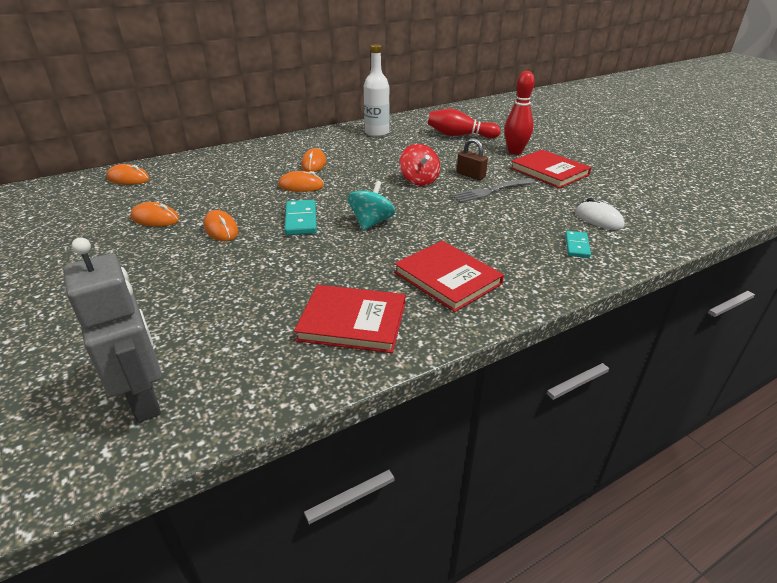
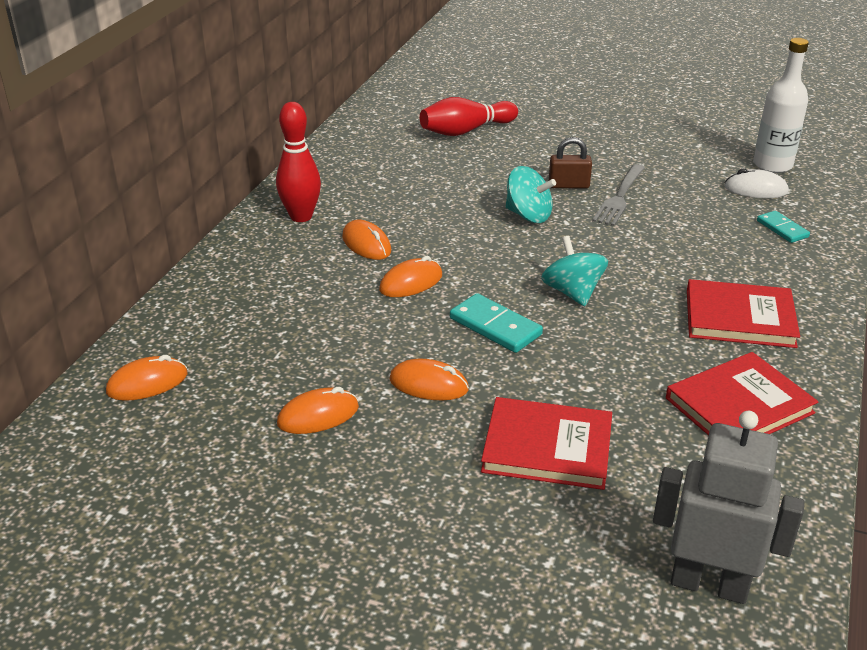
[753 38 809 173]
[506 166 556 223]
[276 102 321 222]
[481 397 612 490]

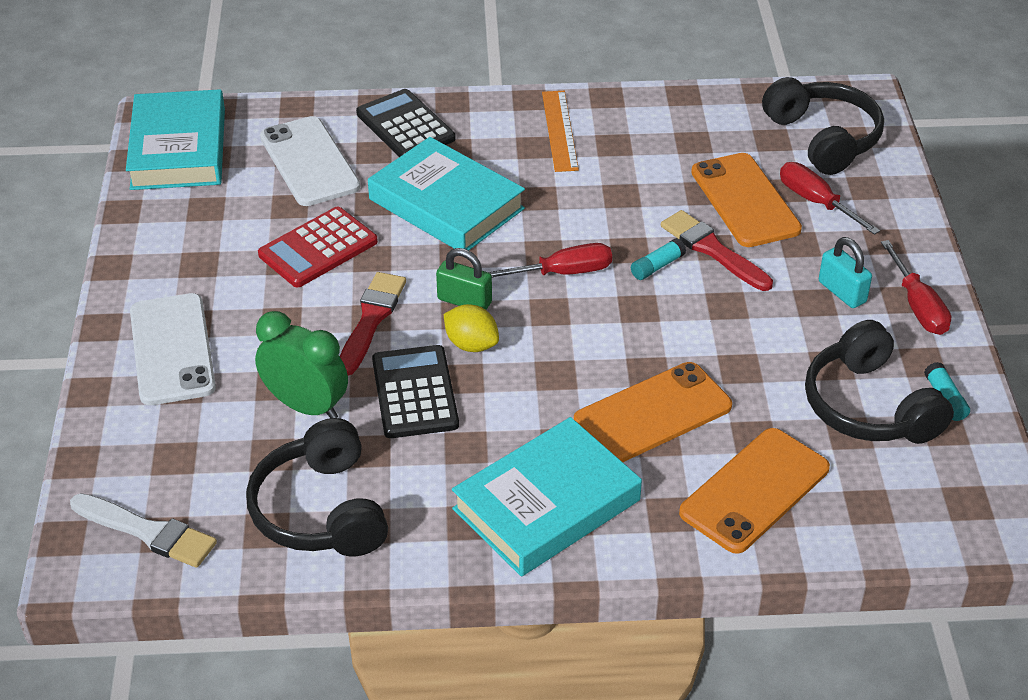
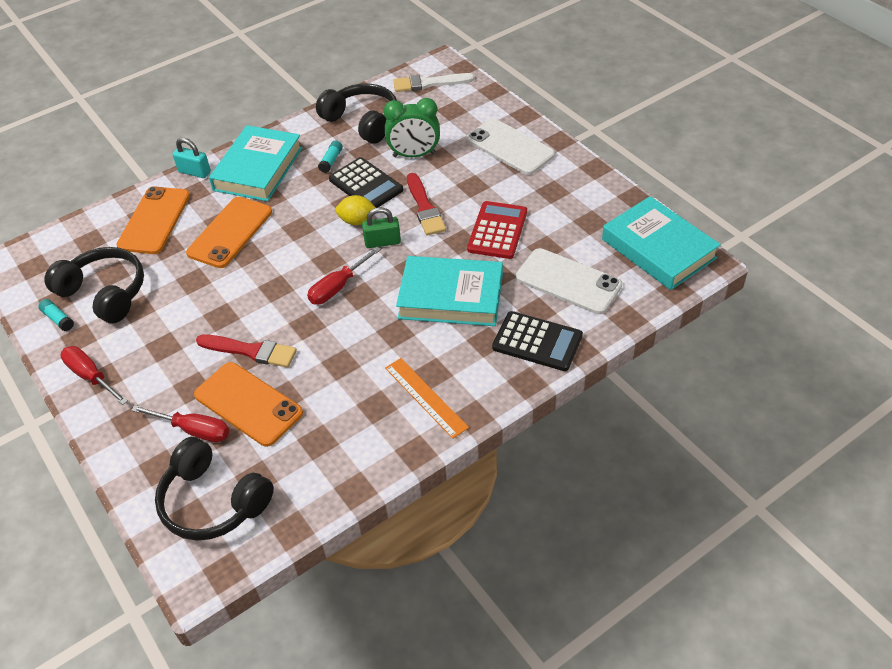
[318 140 343 173]
[173 138 211 178]

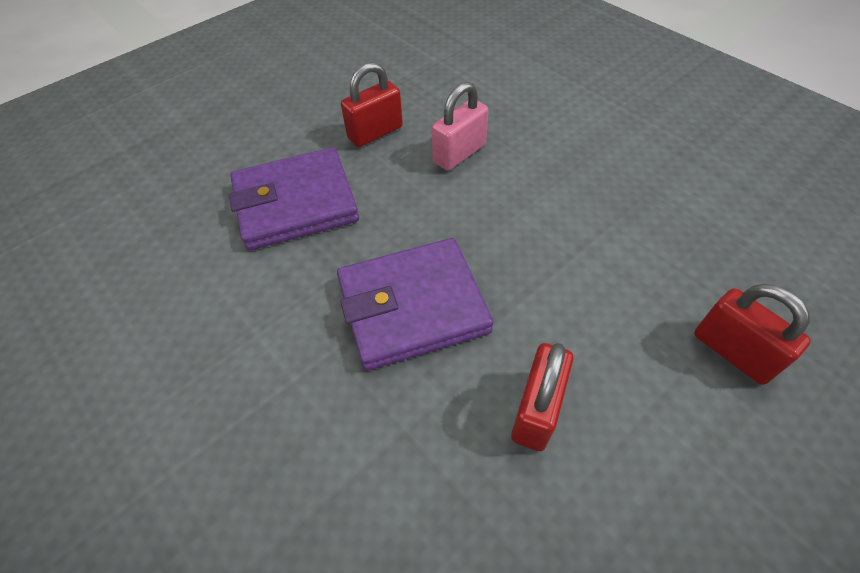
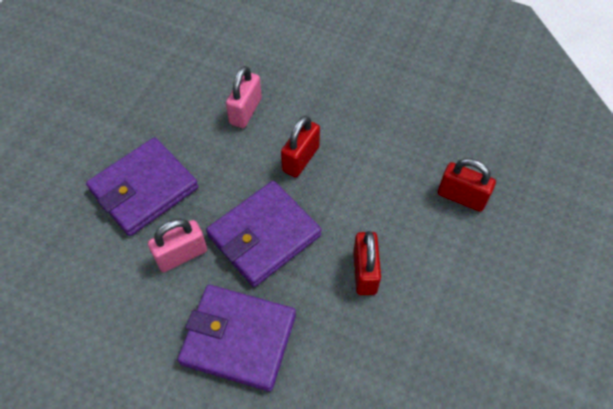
[281 116 320 177]
[148 219 207 272]
[178 285 296 391]

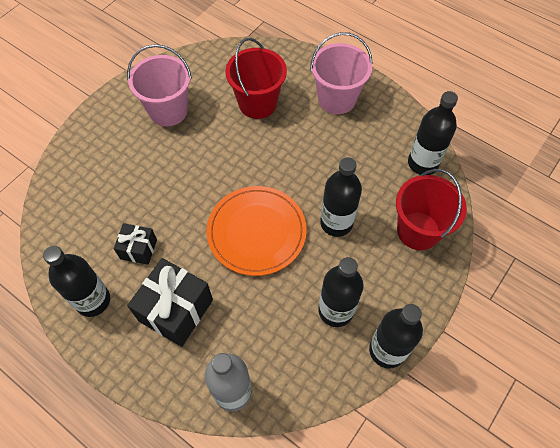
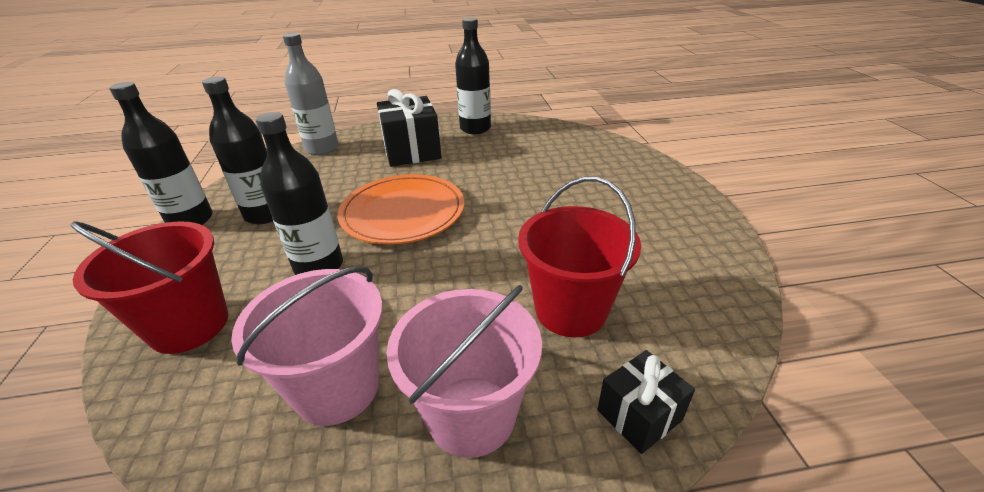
[598 350 695 454]
[231 266 383 426]
[408 91 458 175] (first image)

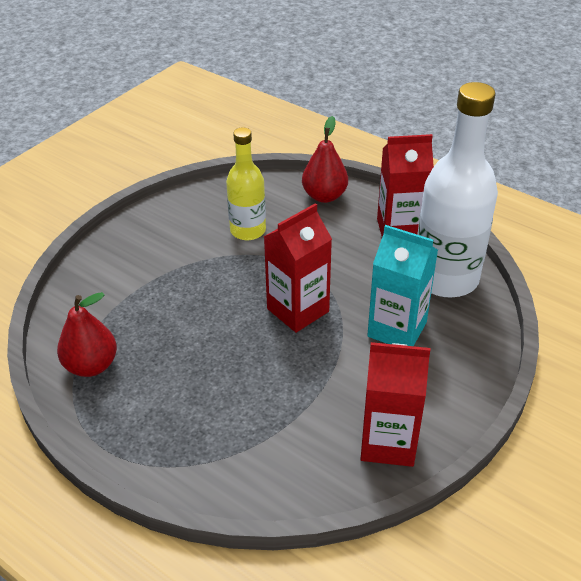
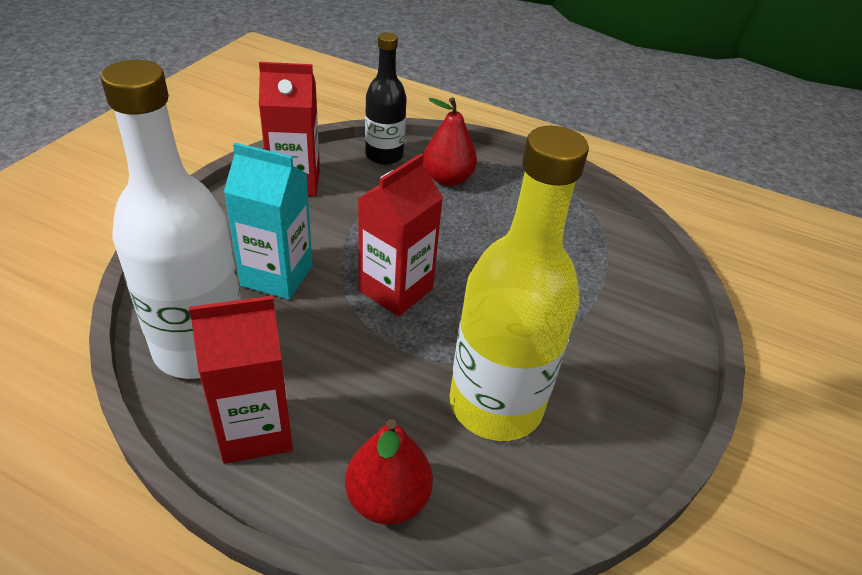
[423 97 477 186]
[450 126 589 441]
[365 32 407 165]

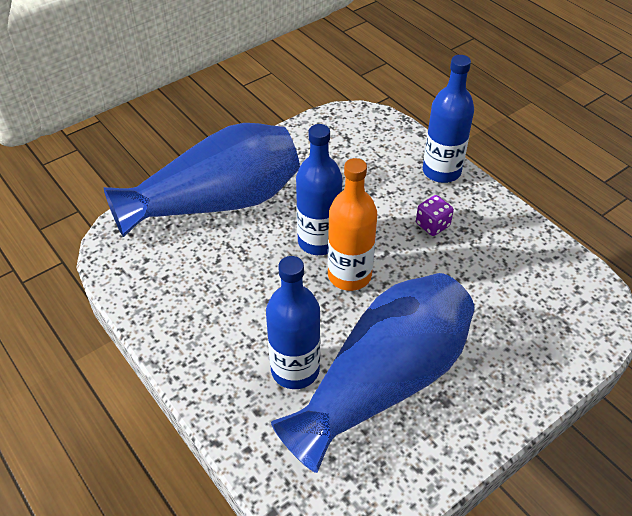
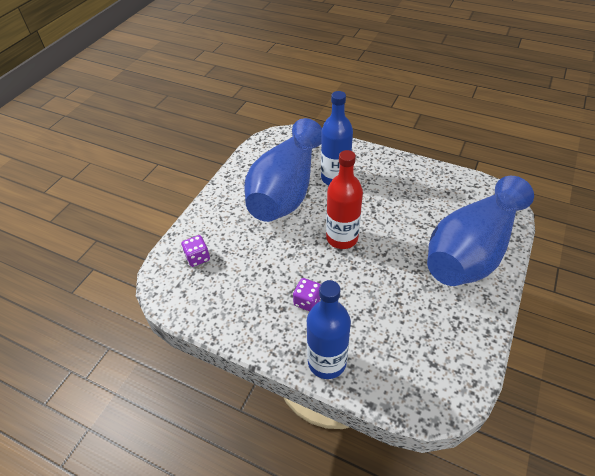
[296 124 342 255] (first image)
[326 150 363 249]
[181 235 210 267]

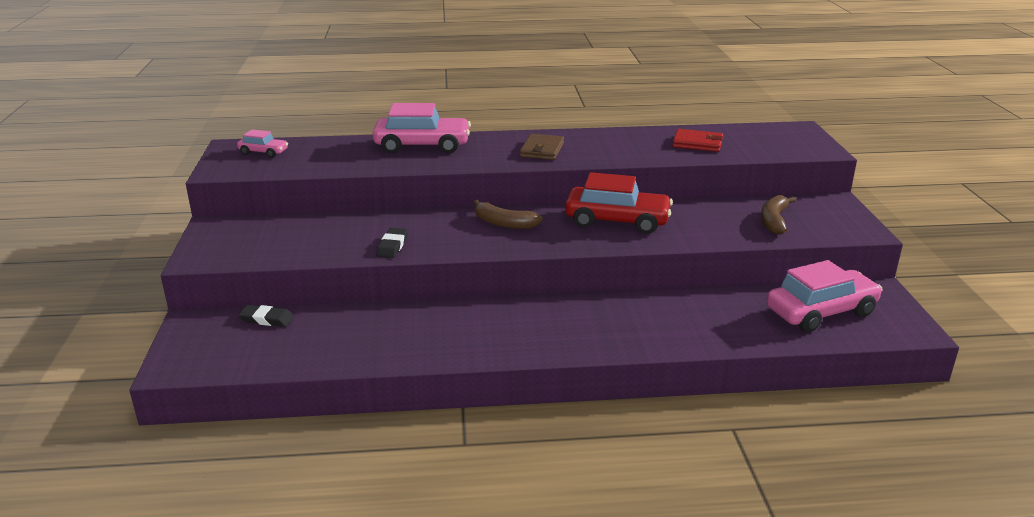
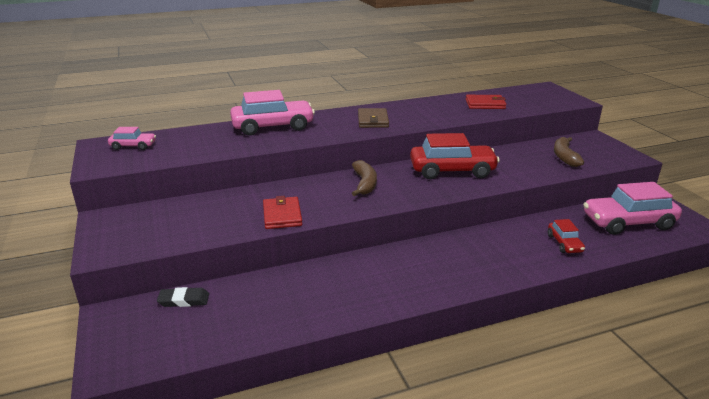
[263 196 302 229]
[352 160 377 196]
[583 182 682 235]
[548 219 585 253]

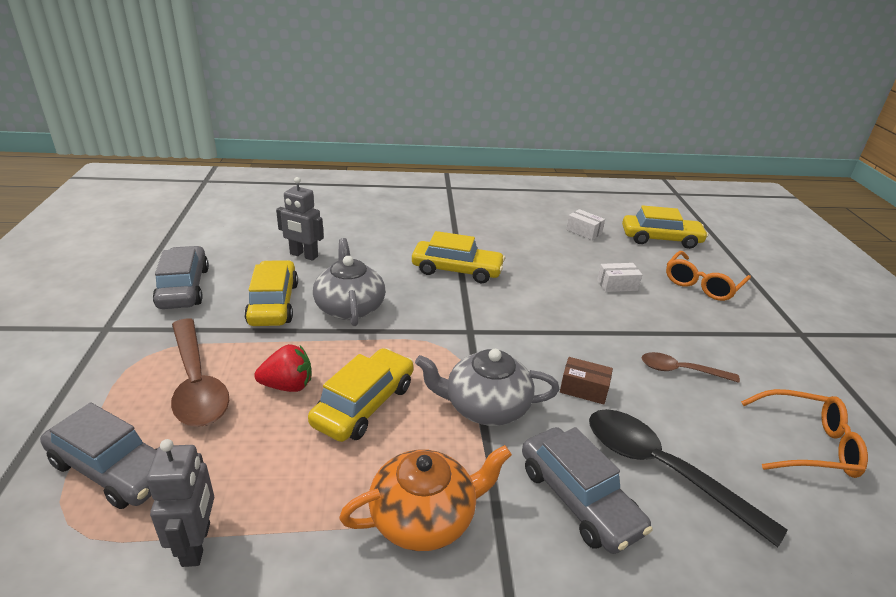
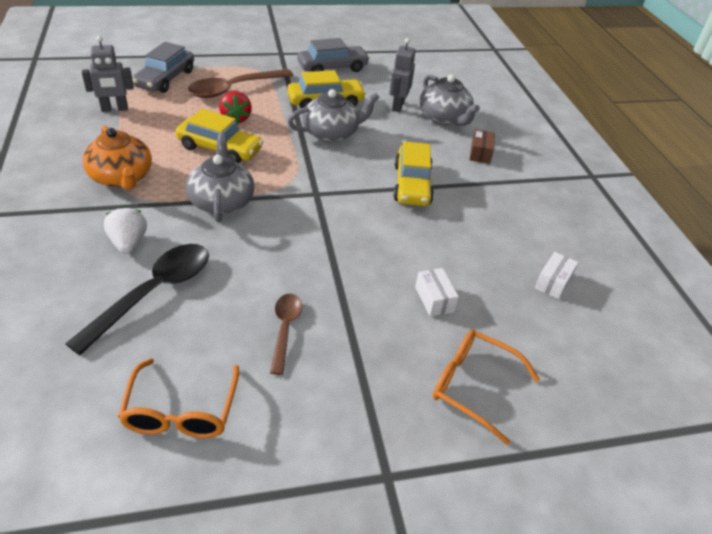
[104 206 147 254]
[470 129 495 164]
[622 205 709 249] (first image)
[420 74 480 126]

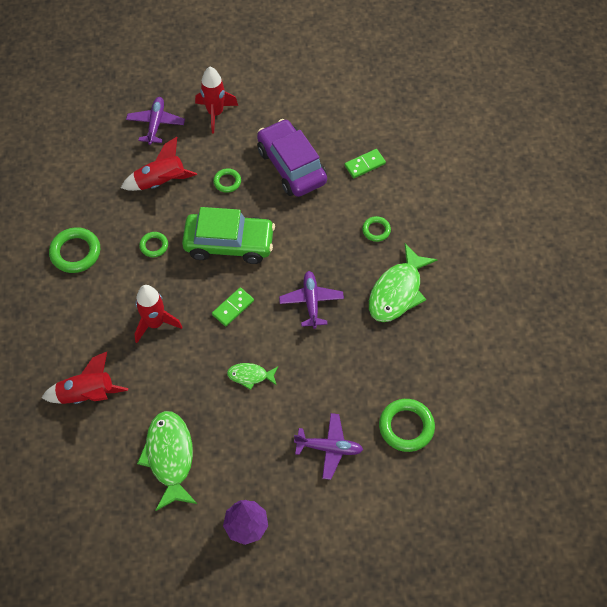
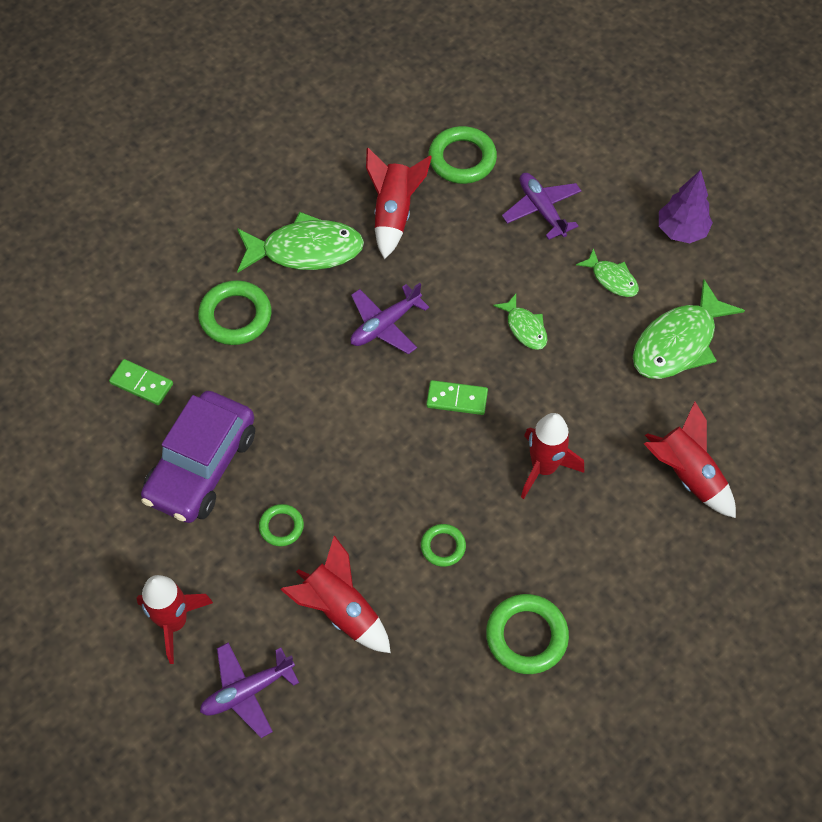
[182 207 275 264] (first image)
[198 280 271 345]
[366 148 432 259]
[576 248 639 297]

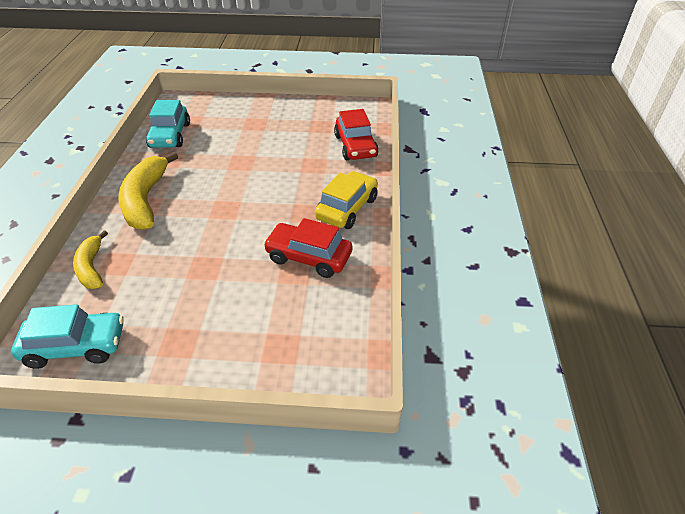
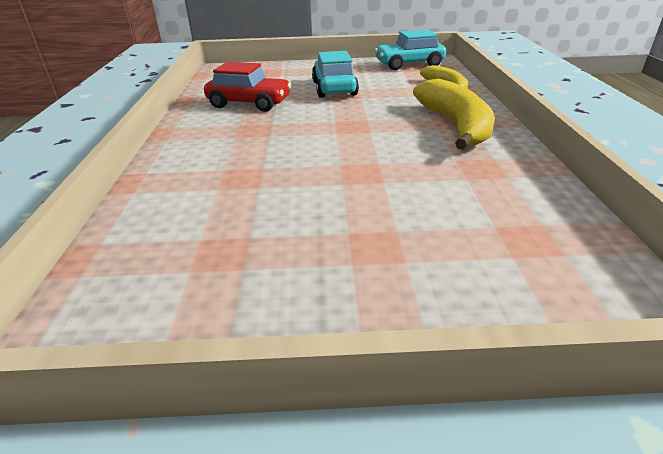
[312 51 359 98]
[315 171 378 229] (first image)
[334 109 379 160] (first image)

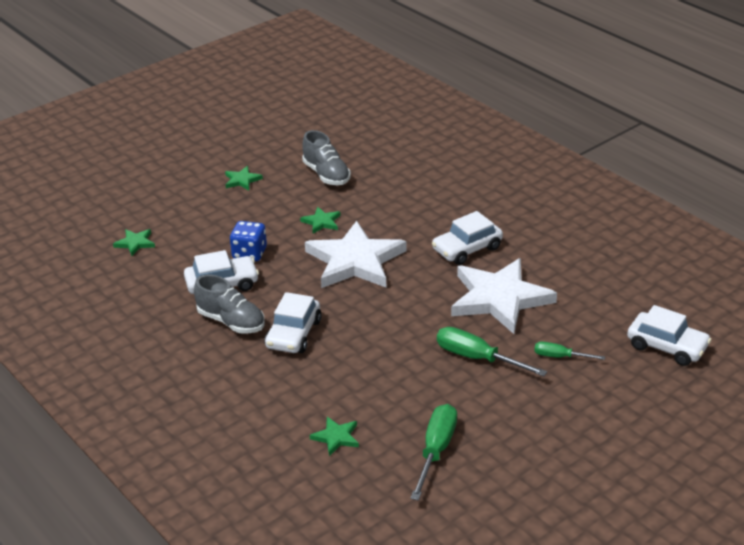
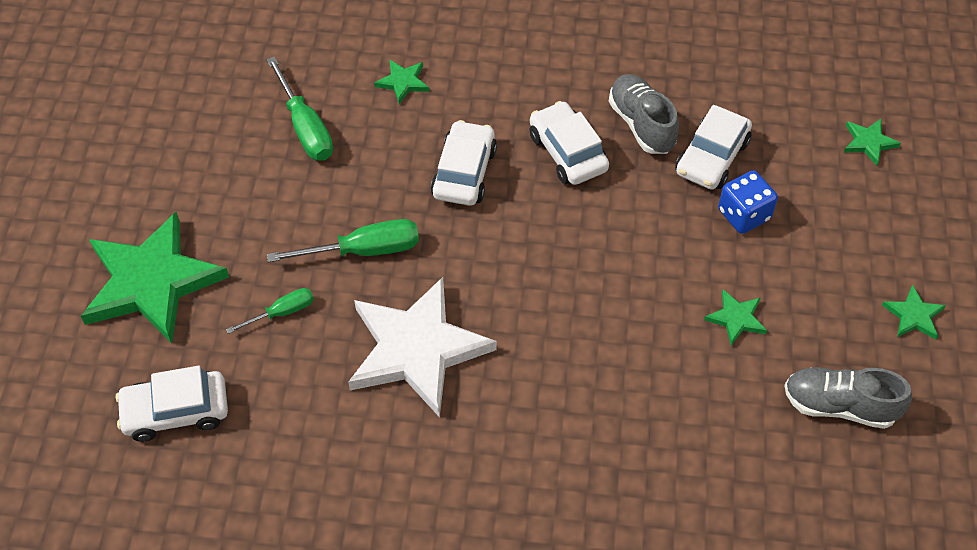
[609 74 679 154]
[305 221 407 288] (first image)
[431 120 497 206]
[81 212 229 343]

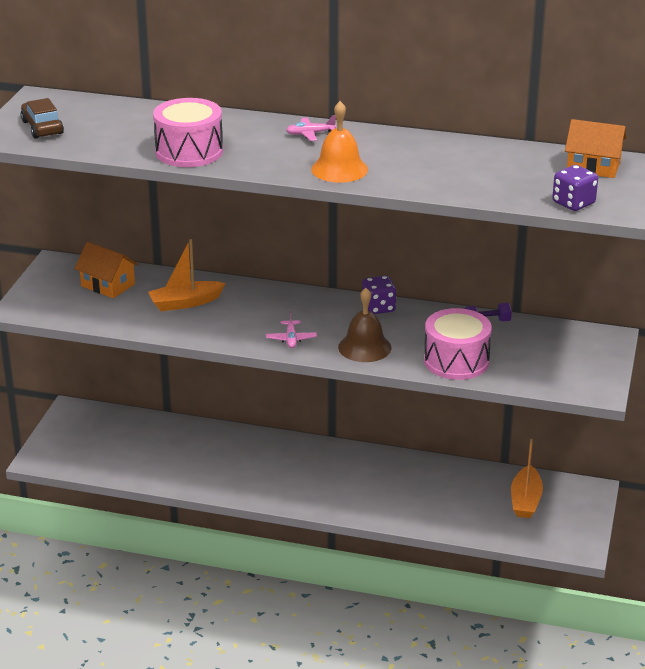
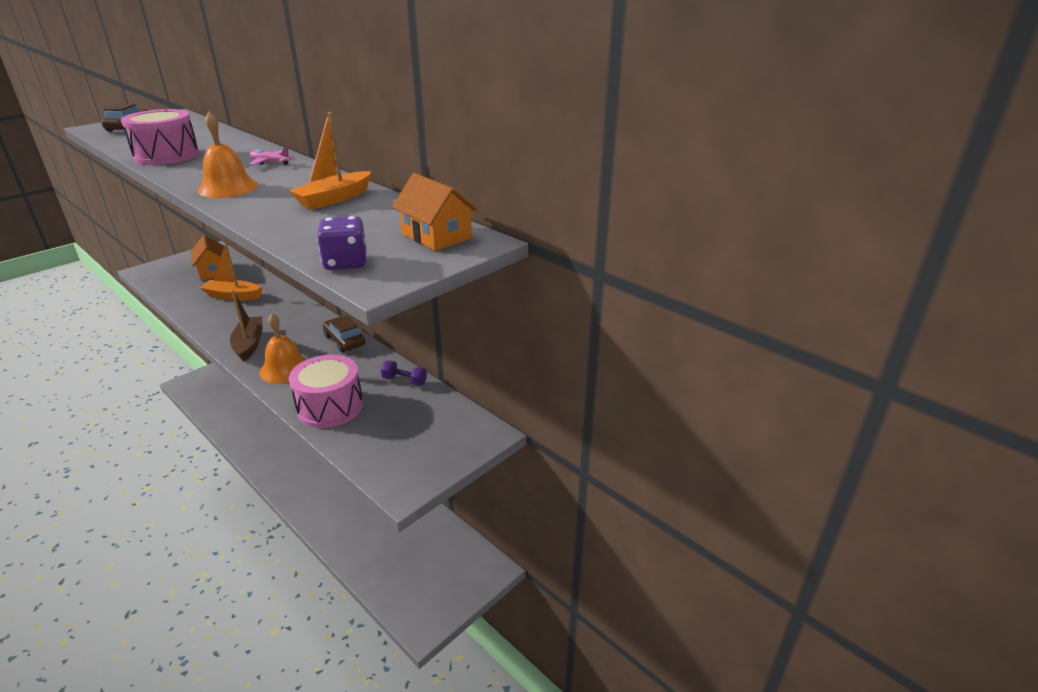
[230 290 263 362]
[260 313 307 384]
[323 316 365 353]
[288 112 372 210]

